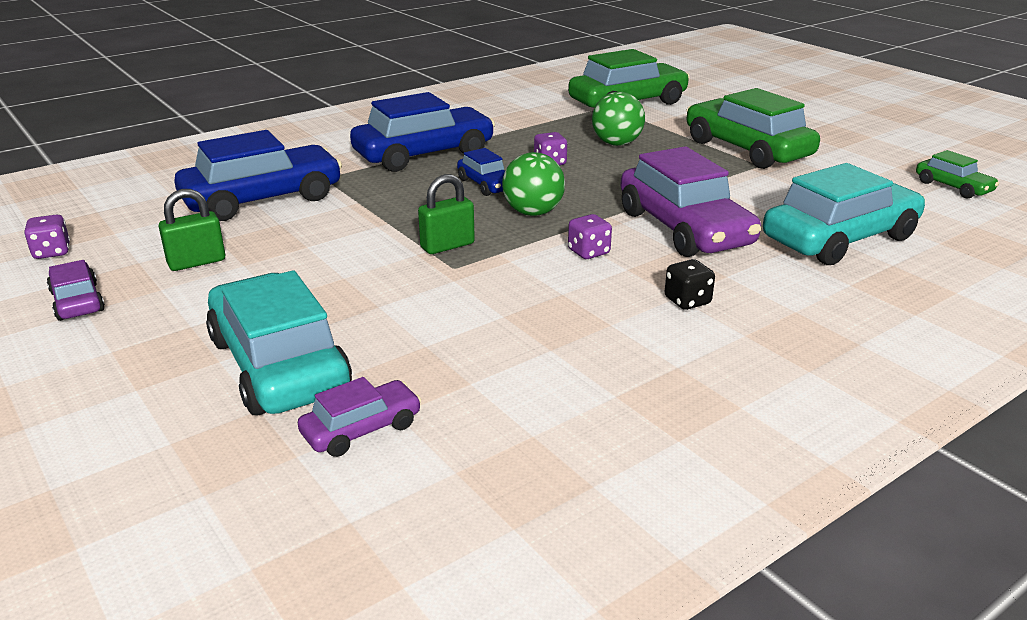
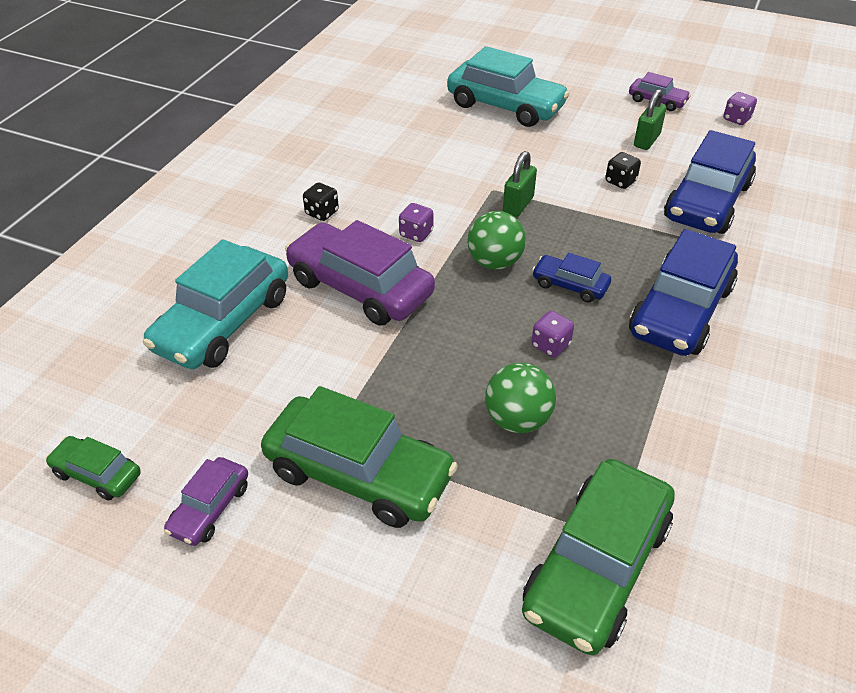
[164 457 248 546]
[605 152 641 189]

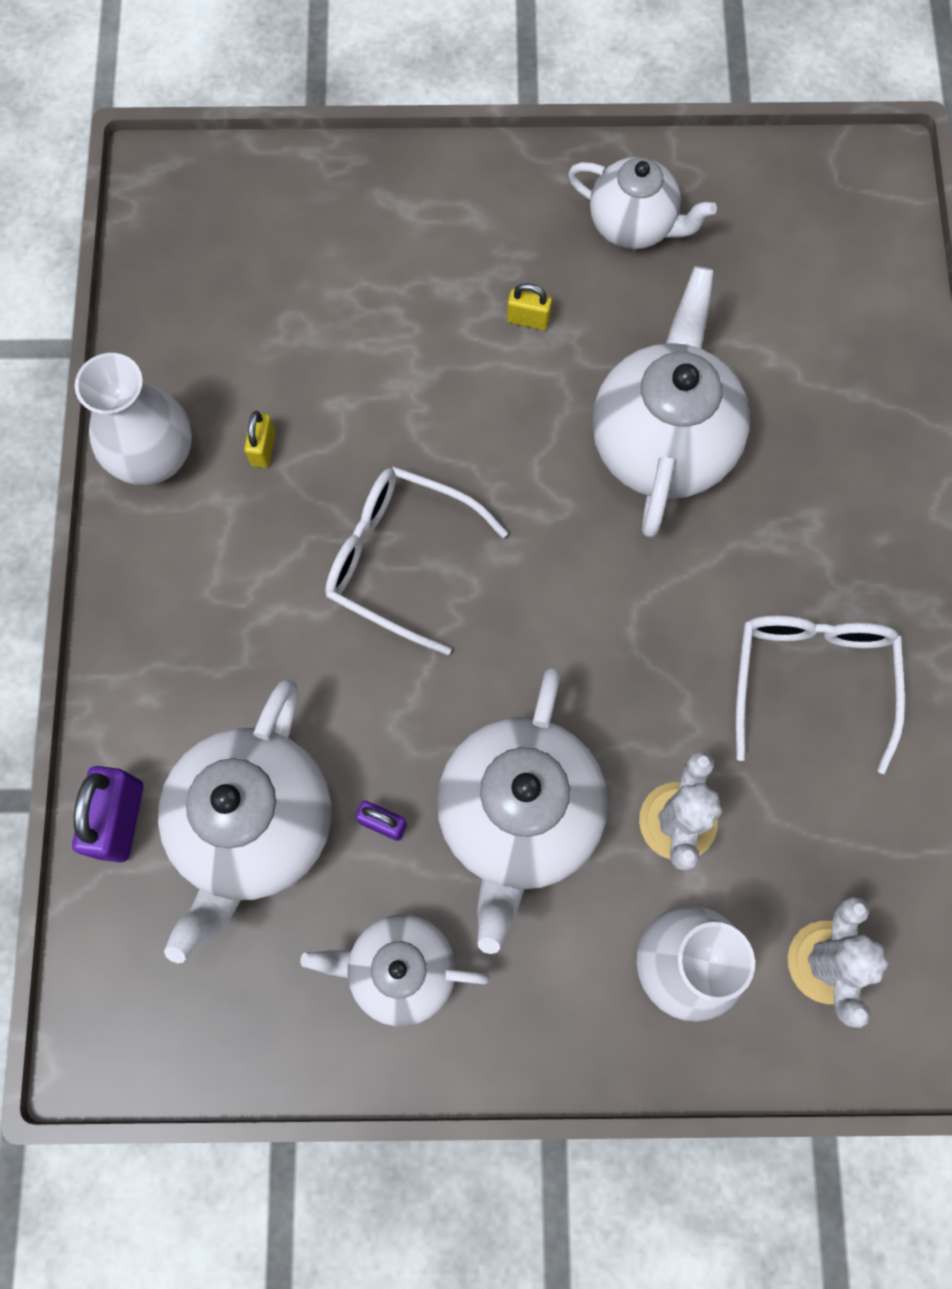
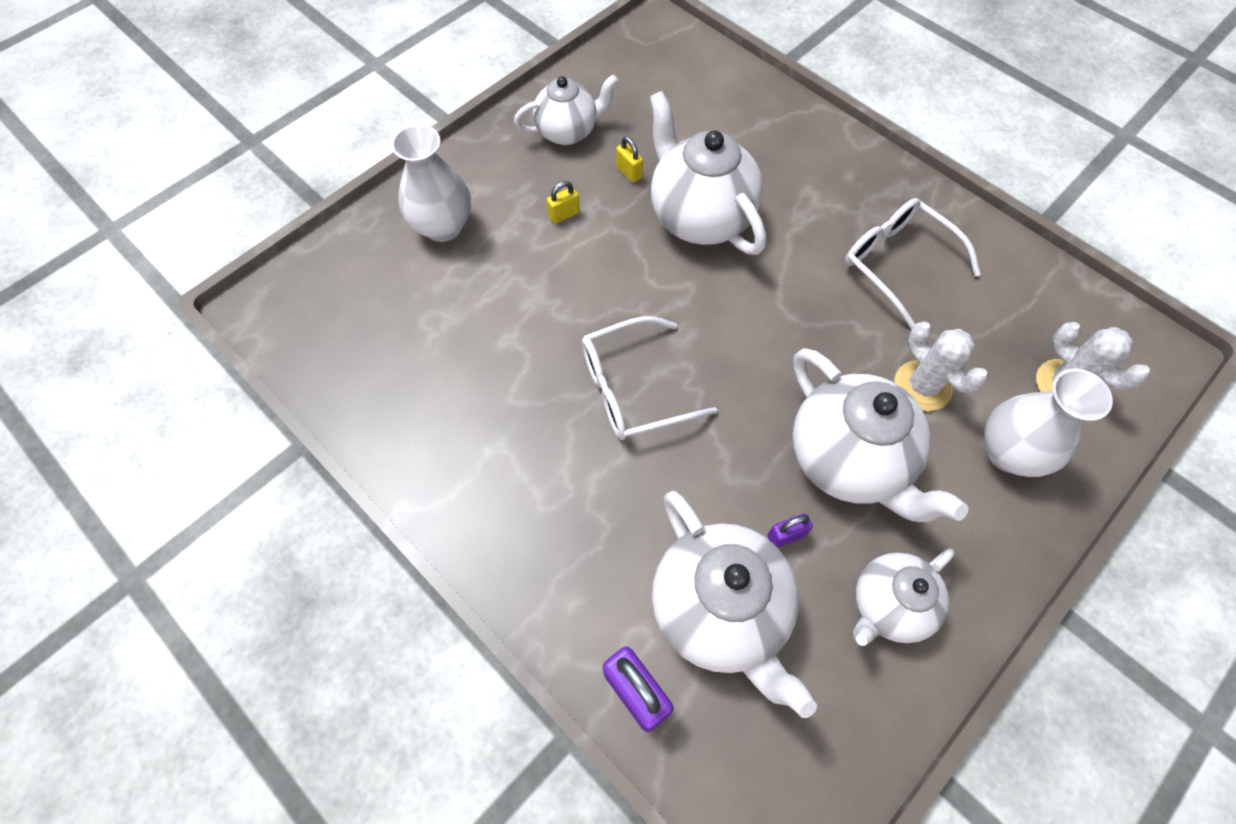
[391 124 471 242]
[616 136 643 183]

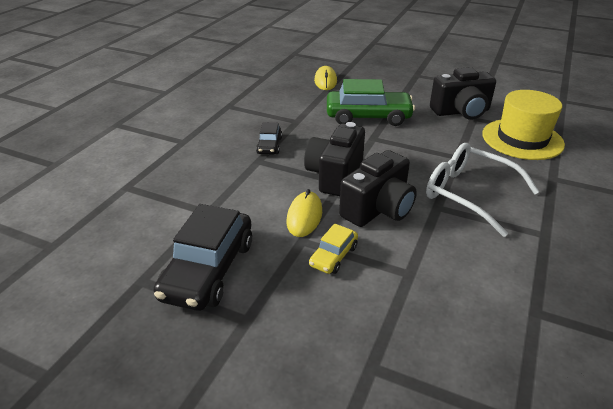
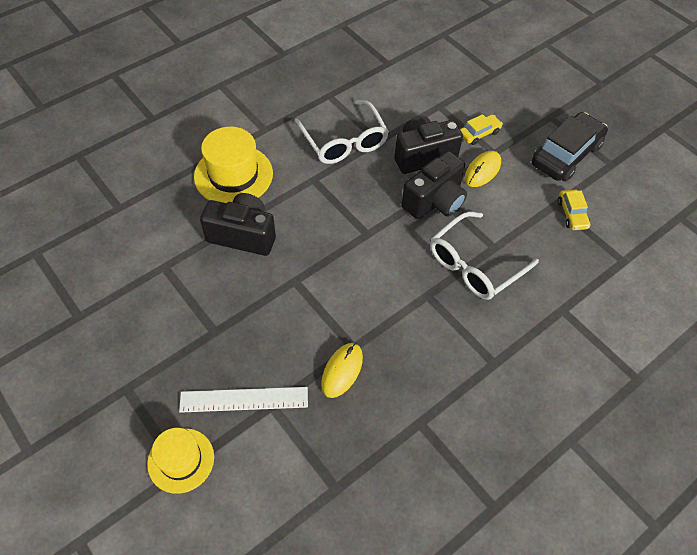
[430 212 539 300]
[327 79 415 126] (first image)
[147 428 214 494]
[179 387 308 413]
[558 189 590 230]

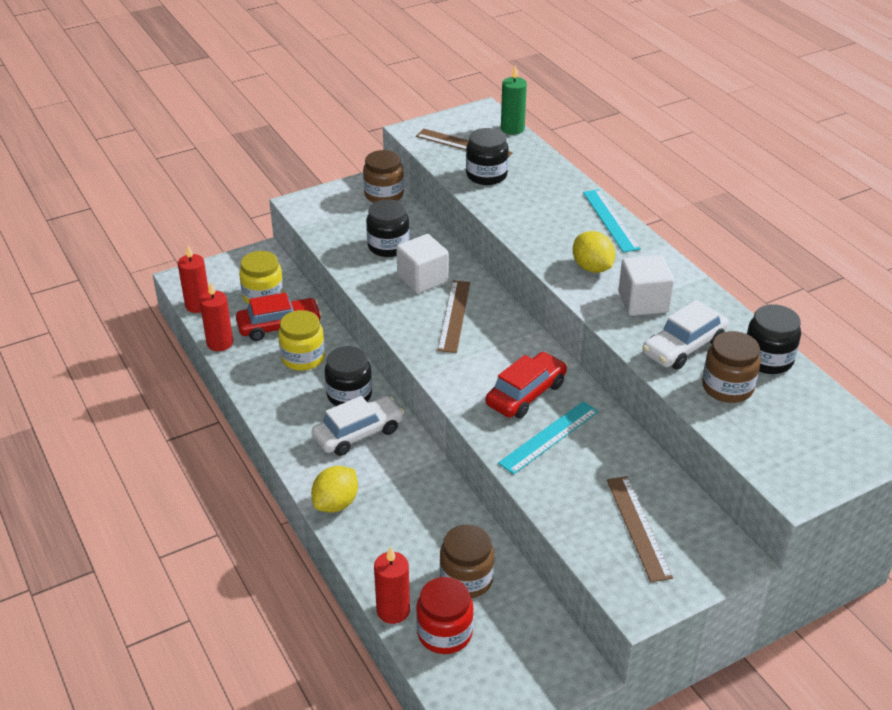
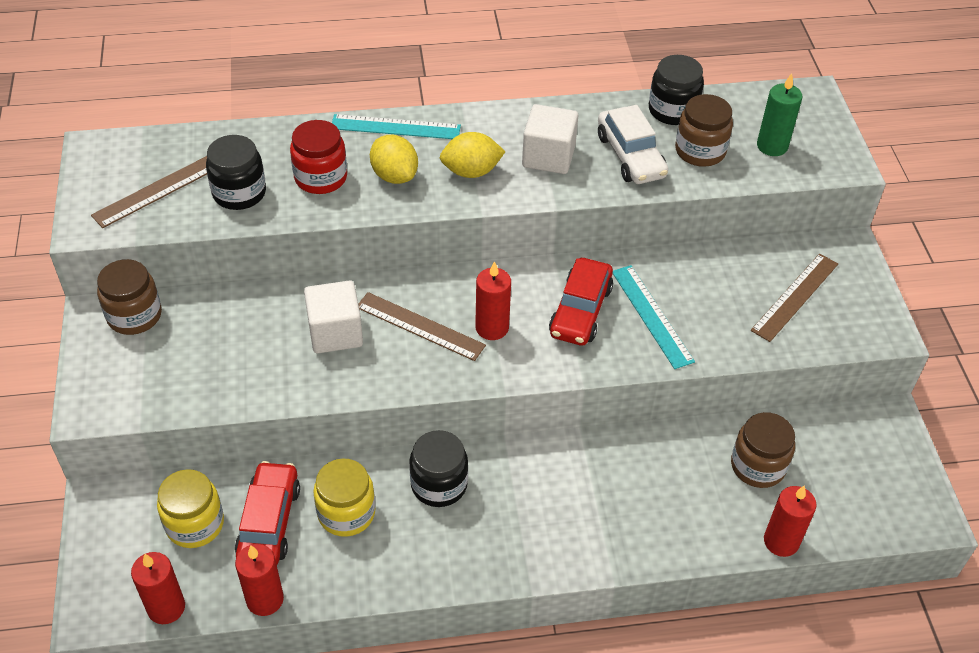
[370 135 418 184]
[312 396 404 456] (first image)
[366 199 410 257] (first image)
[290 120 347 194]
[549 258 613 346]
[757 73 802 156]
[751 253 838 342]
[475 261 511 340]

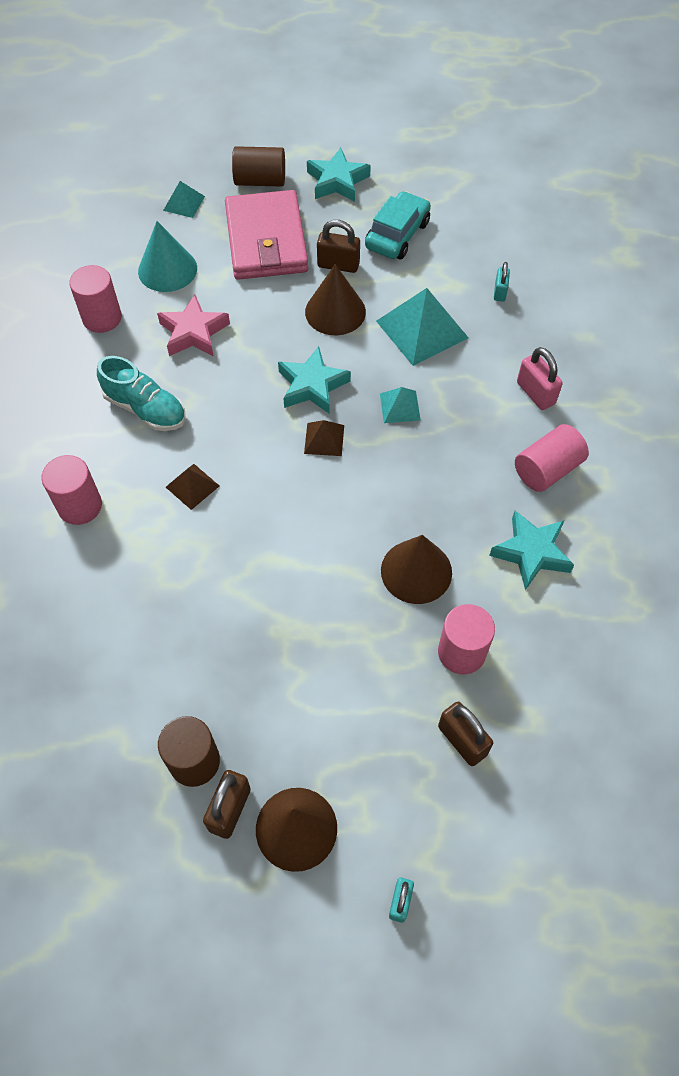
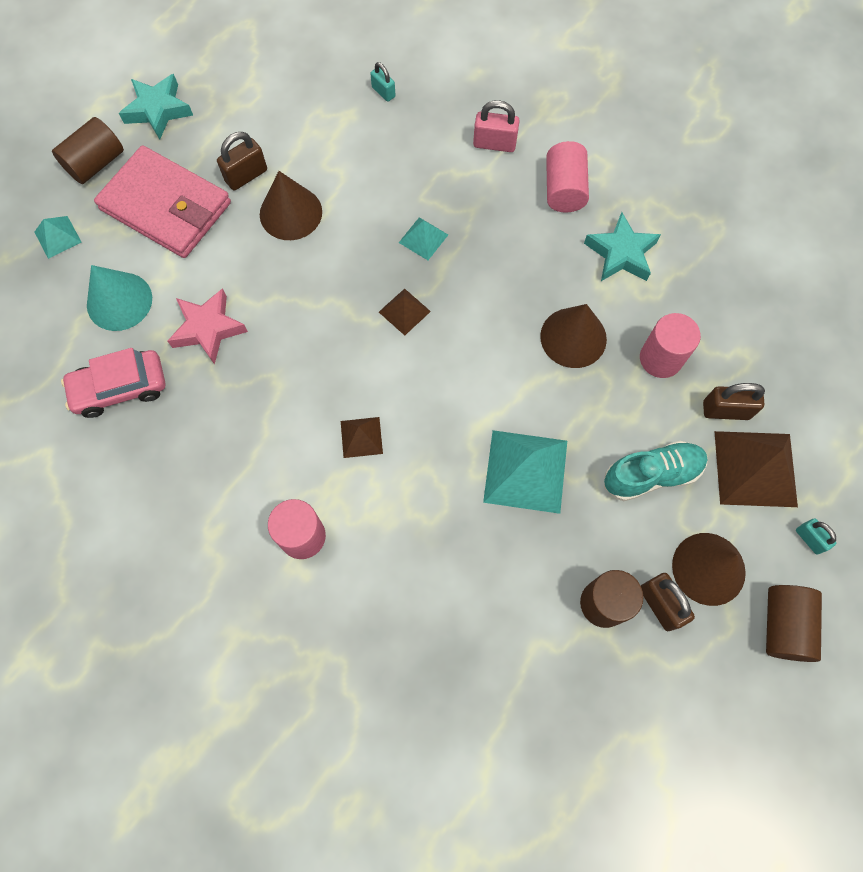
[61 348 165 418]
[604 441 708 501]
[278 346 351 414] (first image)
[365 191 431 259] (first image)
[483 430 567 514]
[714 431 798 507]
[766 585 822 662]

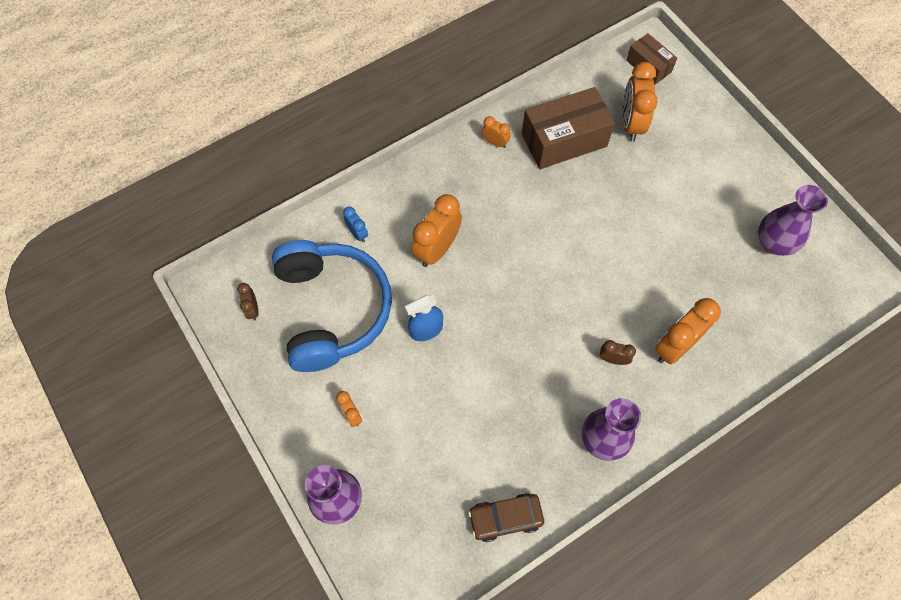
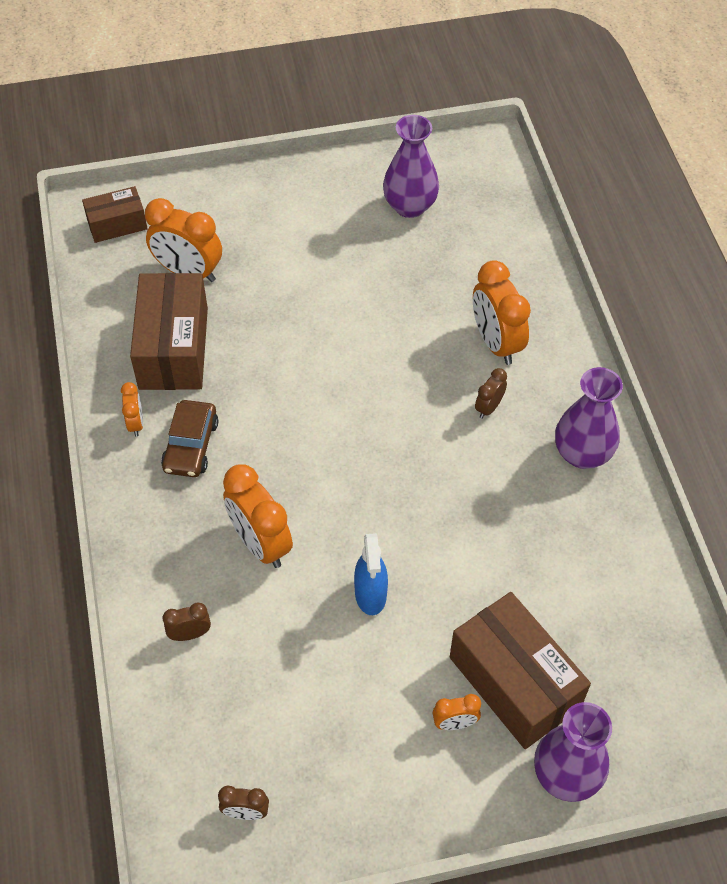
[272 240 392 372] (first image)
[163 602 211 641]
[161 400 218 477]
[121 382 143 436]
[450 592 591 749]

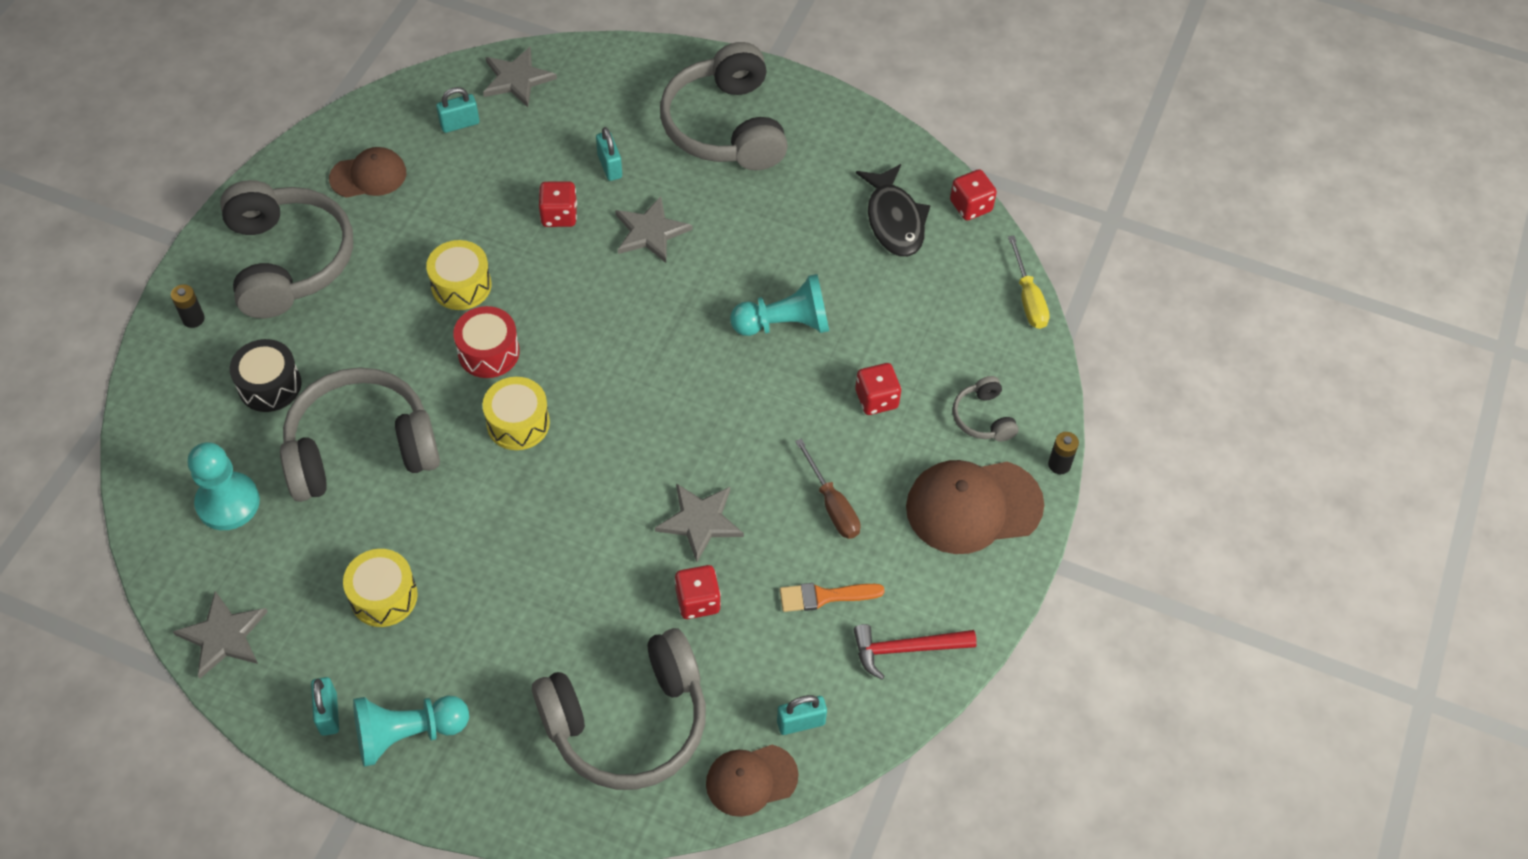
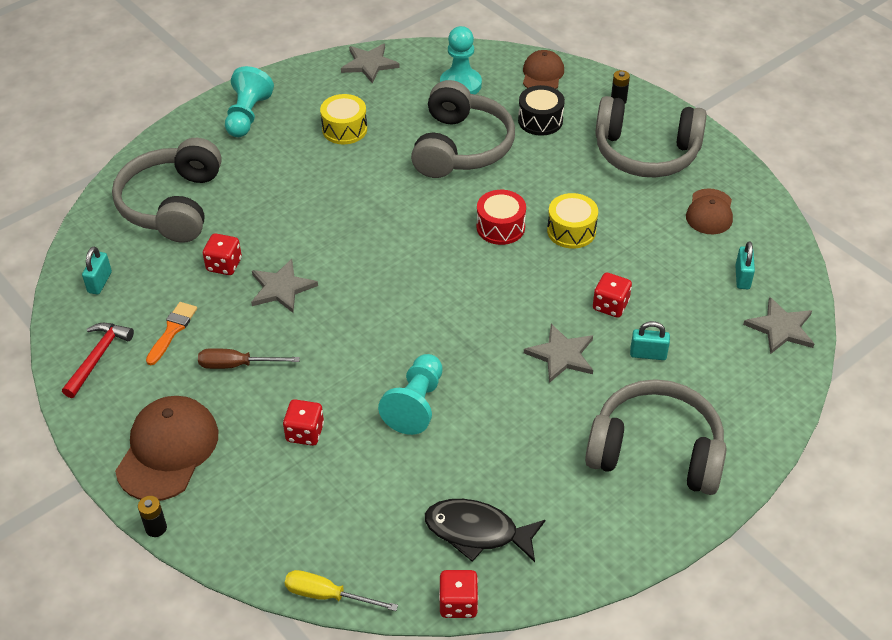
[311 677 339 736] (first image)
[482 377 550 450] (first image)
[523 50 564 89]
[953 376 1019 441] (first image)

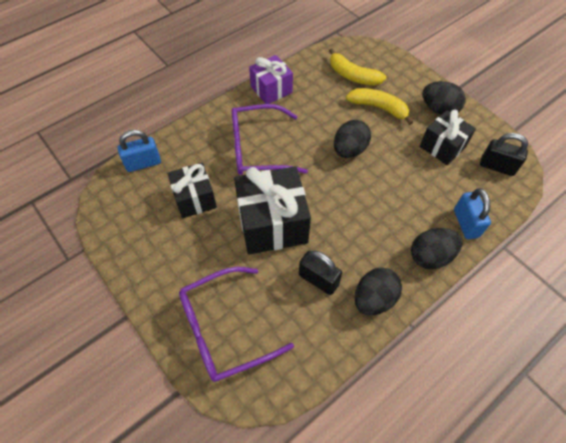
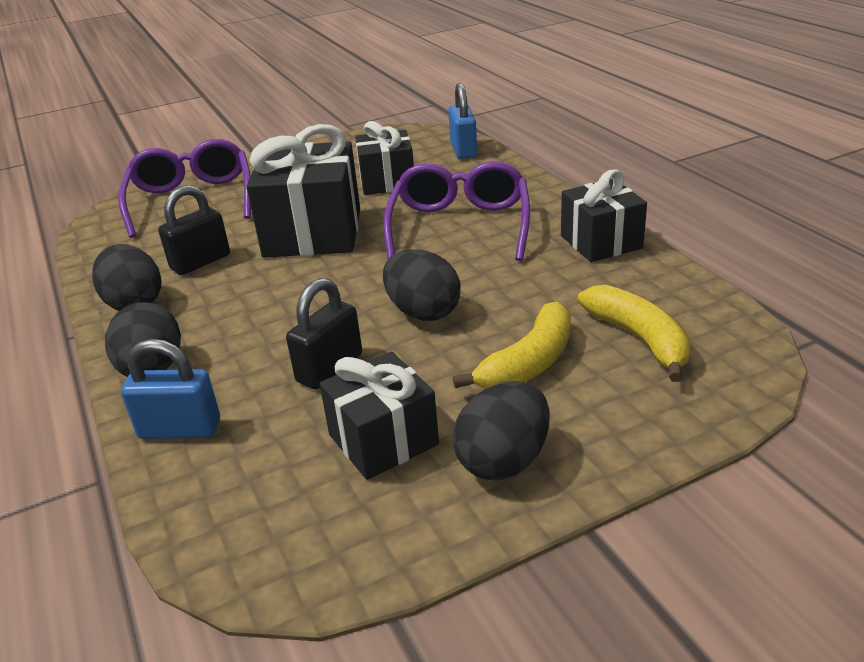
[561 169 647 262]
[578 285 691 382]
[286 278 362 389]

